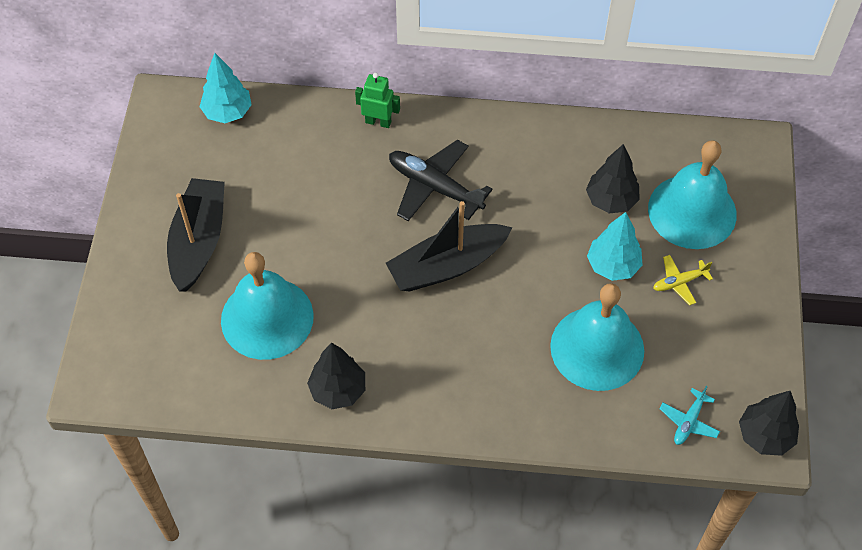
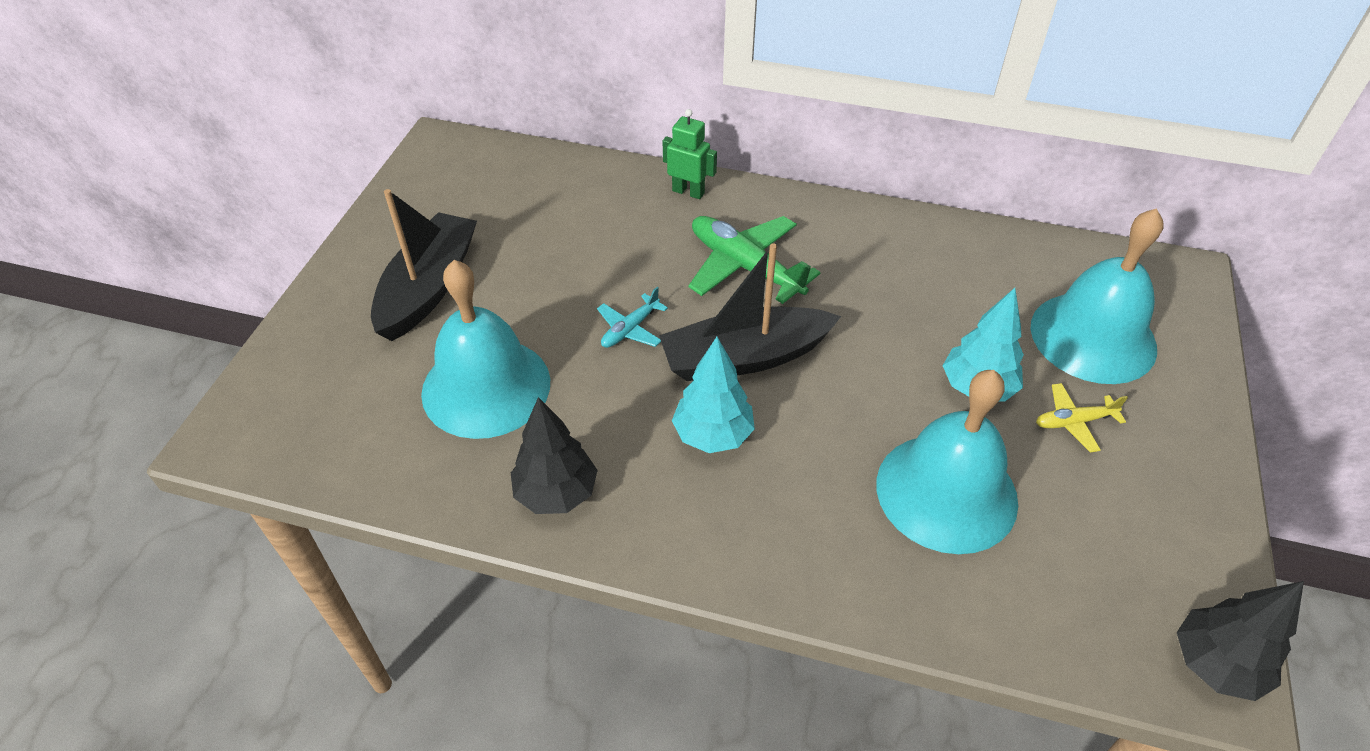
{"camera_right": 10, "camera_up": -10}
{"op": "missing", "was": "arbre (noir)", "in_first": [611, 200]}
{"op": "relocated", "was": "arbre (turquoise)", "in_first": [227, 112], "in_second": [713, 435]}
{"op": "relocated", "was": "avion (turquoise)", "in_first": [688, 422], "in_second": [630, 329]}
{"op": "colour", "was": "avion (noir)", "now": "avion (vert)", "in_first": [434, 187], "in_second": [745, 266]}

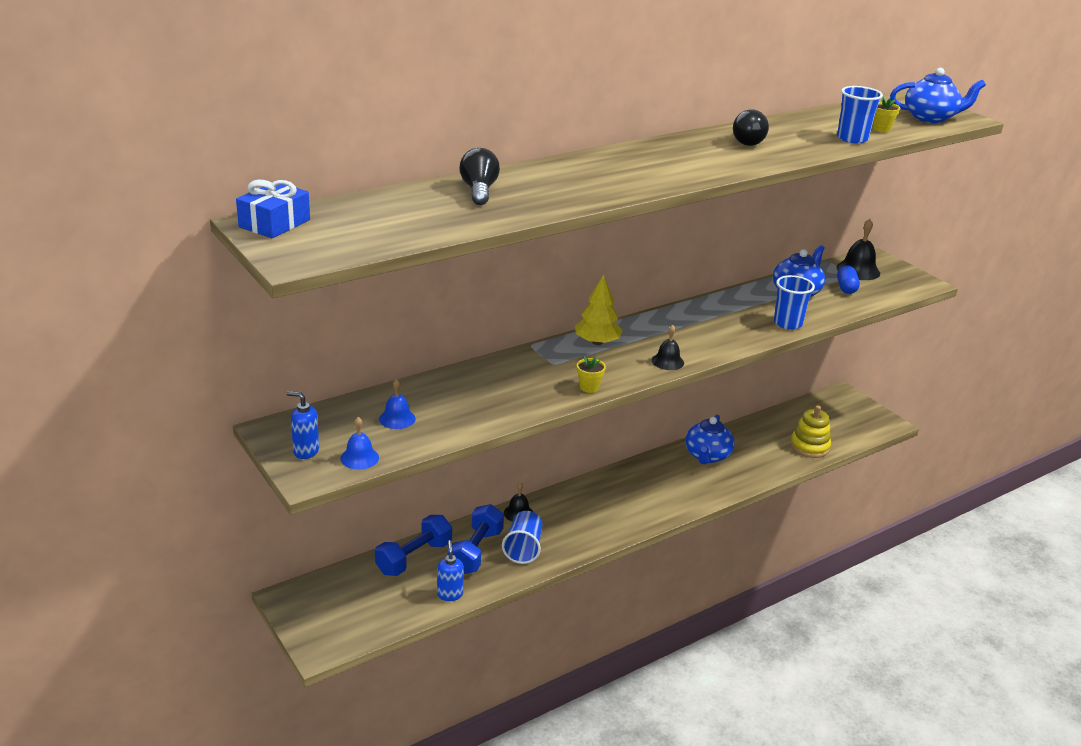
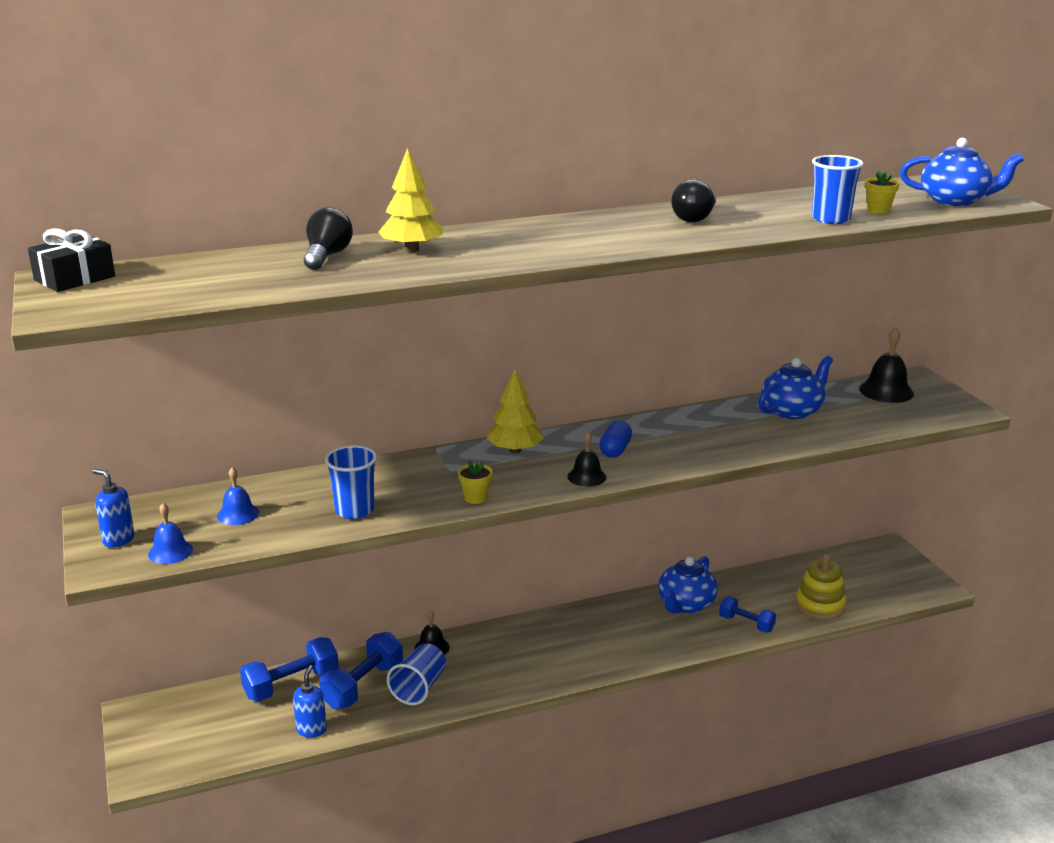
{"camera_right": 15, "camera_up": -5}
{"op": "appeared", "now": "arbre (jaune)", "in_second": [412, 250]}
{"op": "appeared", "now": "haltère (bleu)", "in_second": [746, 624]}
{"op": "relocated", "was": "gobelet (bleu)", "in_first": [787, 323], "in_second": [354, 510]}
{"op": "relocated", "was": "gélule (bleu)", "in_first": [846, 288], "in_second": [615, 450]}
{"op": "colour", "was": "cadeau (bleu)", "now": "cadeau (noir)", "in_first": [274, 223], "in_second": [74, 278]}

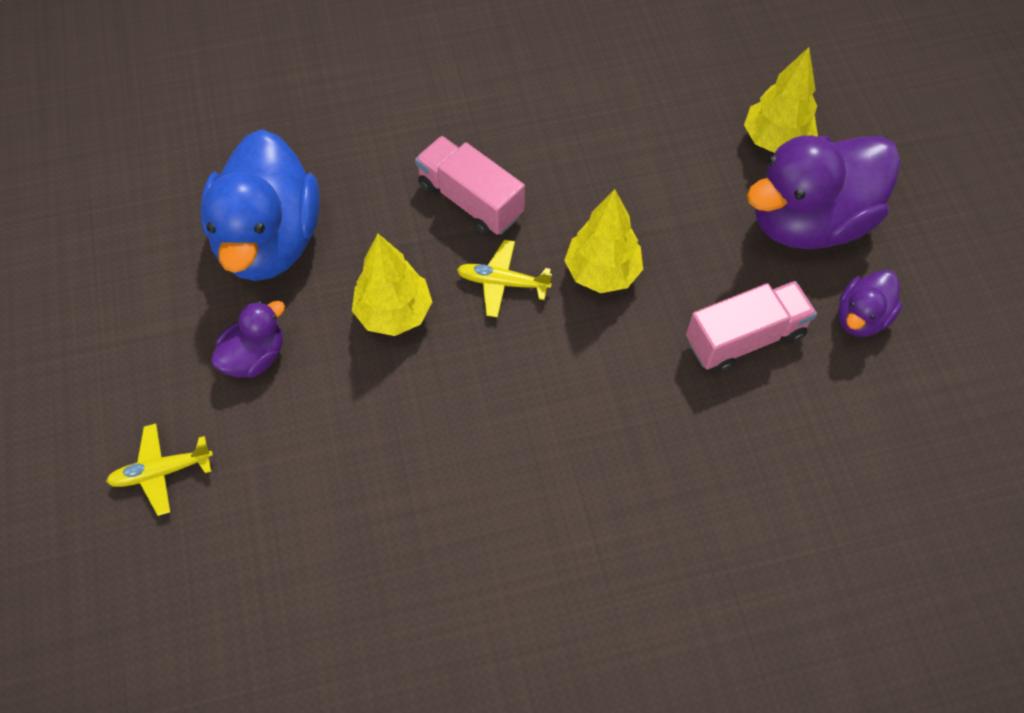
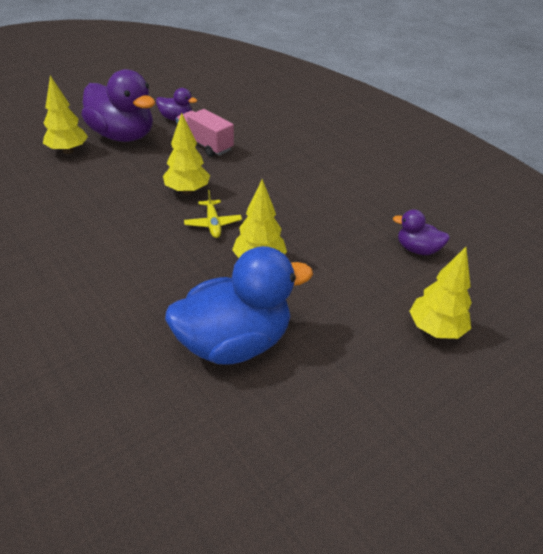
{"camera_right": -115, "camera_up": -20}
{"op": "missing", "was": "camion (rose)", "in_first": [470, 200]}
{"op": "relocated", "was": "canard (violet)", "in_first": [255, 356], "in_second": [417, 249]}
{"op": "exchanged", "was": "avion (jaune)", "now": "arbre (jaune)", "in_first": [161, 472], "in_second": [435, 329]}

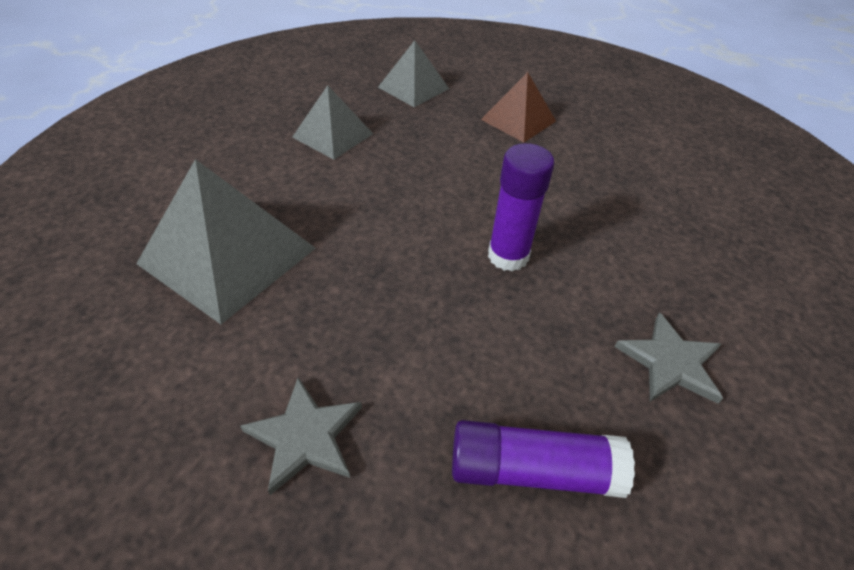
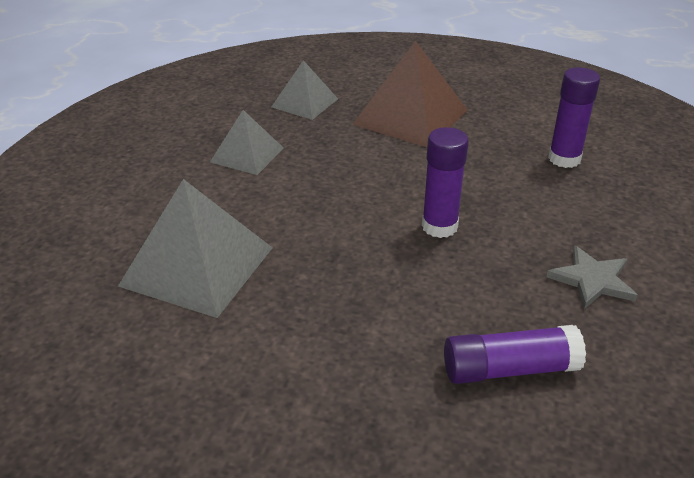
{"camera_right": -10, "camera_up": -10}
{"op": "missing", "was": "étoile (gris)", "in_first": [305, 436]}
{"op": "appeared", "now": "bâton de colle (violet)", "in_second": [564, 159]}
{"op": "size", "was": "pyramide (marron)", "in_first": [518, 120], "in_second": [411, 117], "ratio": 1.7}

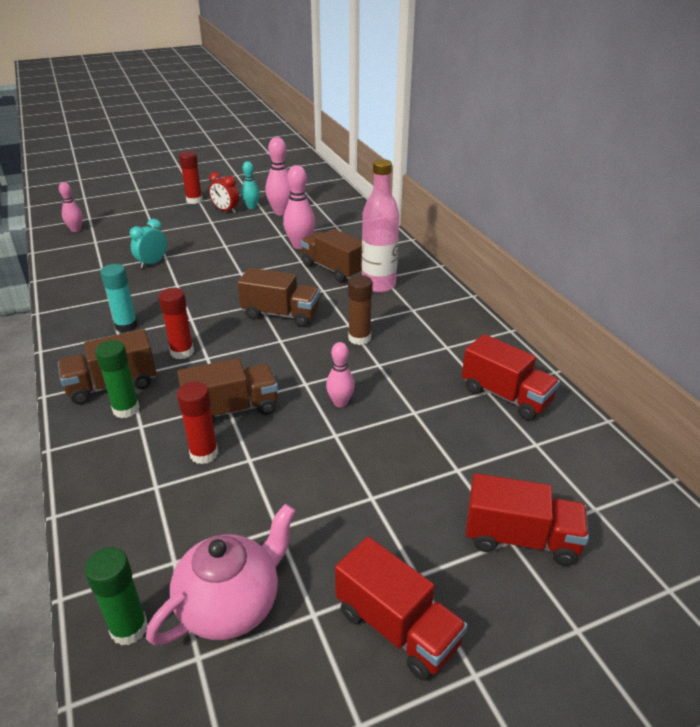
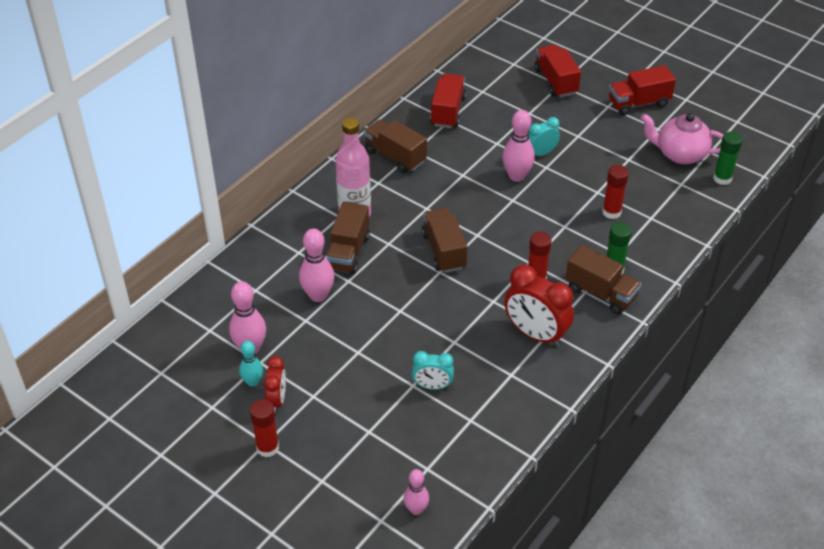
{"camera_right": -120, "camera_up": 10}
{"op": "missing", "was": "bâton de colle (marron)", "in_first": [359, 338]}
{"op": "appeared", "now": "réveil (turquoise)", "in_second": [541, 153]}
{"op": "relocated", "was": "camion (marron)", "in_first": [232, 409], "in_second": [395, 156]}
{"op": "exchanged", "was": "bâton de colle (turquoise)", "now": "réveil (rouge)", "in_first": [126, 326], "in_second": [535, 334]}
{"op": "spun", "was": "camion (rouge)", "in_first": [397, 627], "in_second": [638, 103], "clockwise": -120}
{"op": "size", "was": "quille (rose)", "in_first": [340, 403], "in_second": [516, 176], "ratio": 1.58}

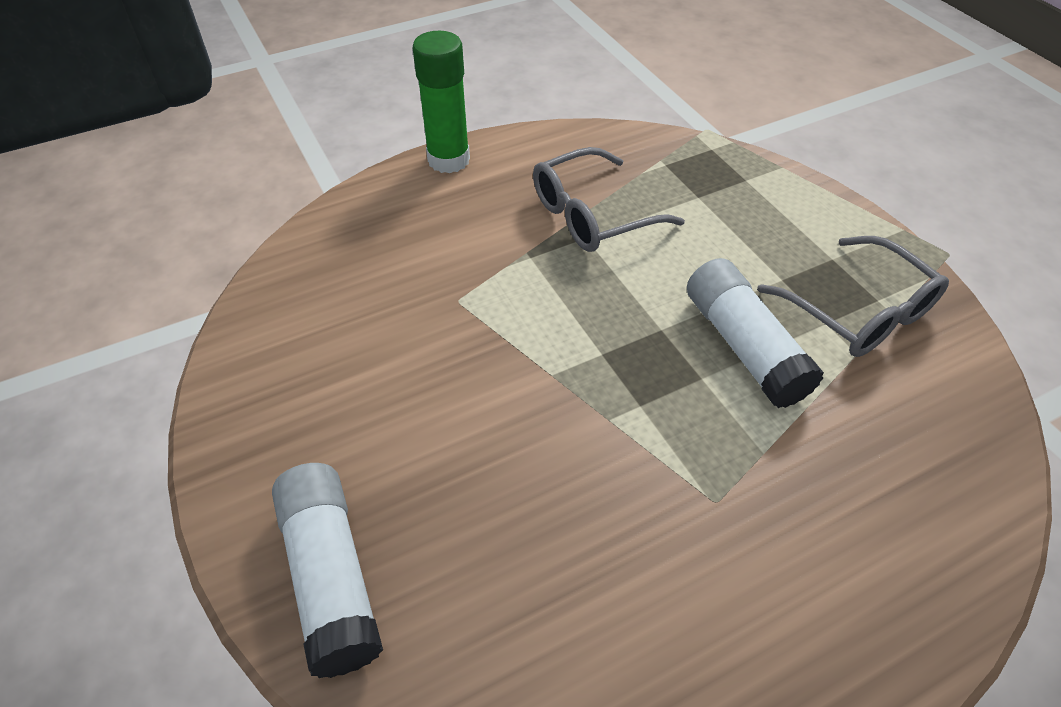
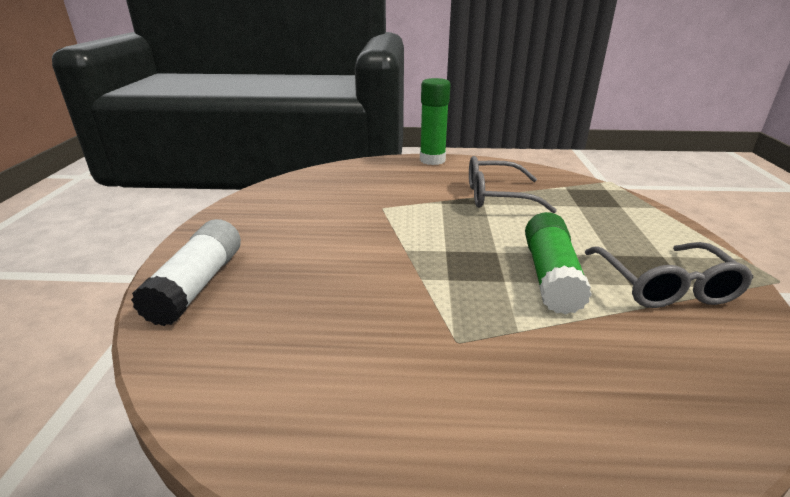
{"camera_right": 30, "camera_up": -20}
{"op": "colour", "was": "bâton de colle (blanc)", "now": "bâton de colle (vert)", "in_first": [743, 346], "in_second": [550, 275]}

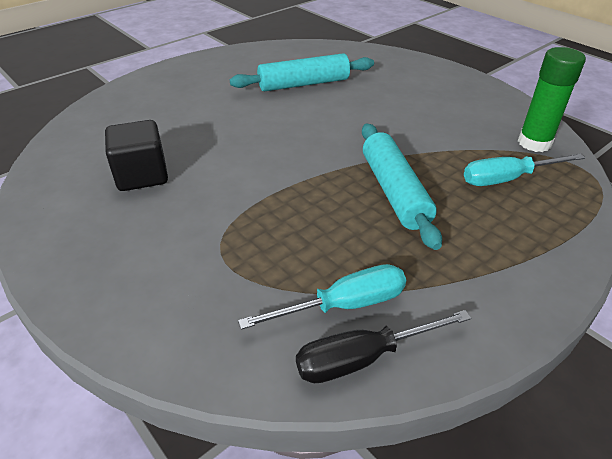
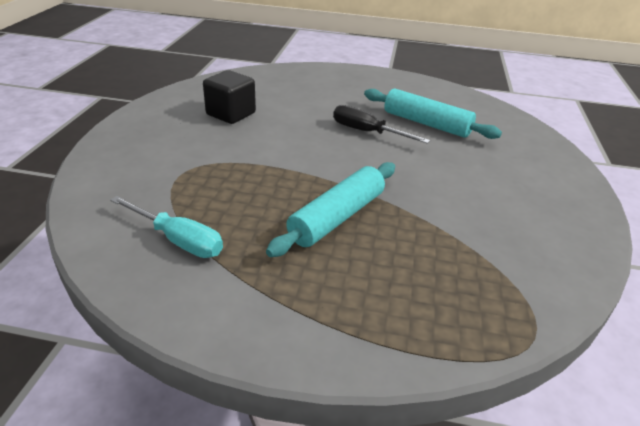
{"camera_right": 50, "camera_up": -5}
{"op": "missing", "was": "tournevis (turquoise)", "in_first": [507, 179]}
{"op": "missing", "was": "bâton de colle (vert)", "in_first": [534, 143]}
{"op": "relocated", "was": "tournevis (noir)", "in_first": [363, 358], "in_second": [367, 132]}

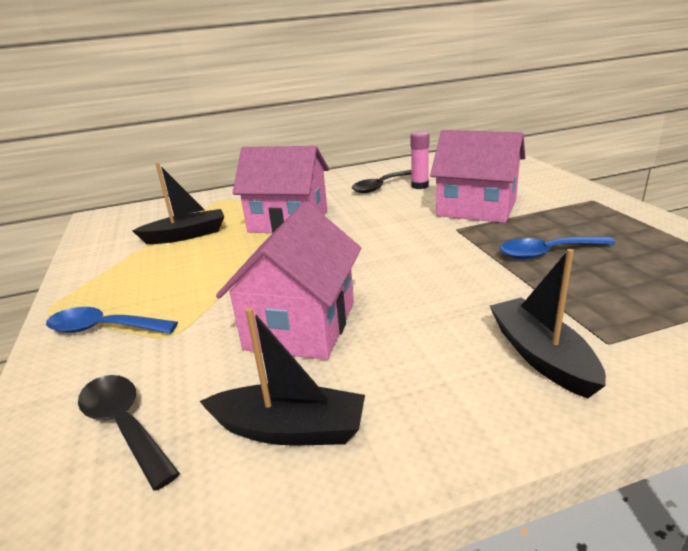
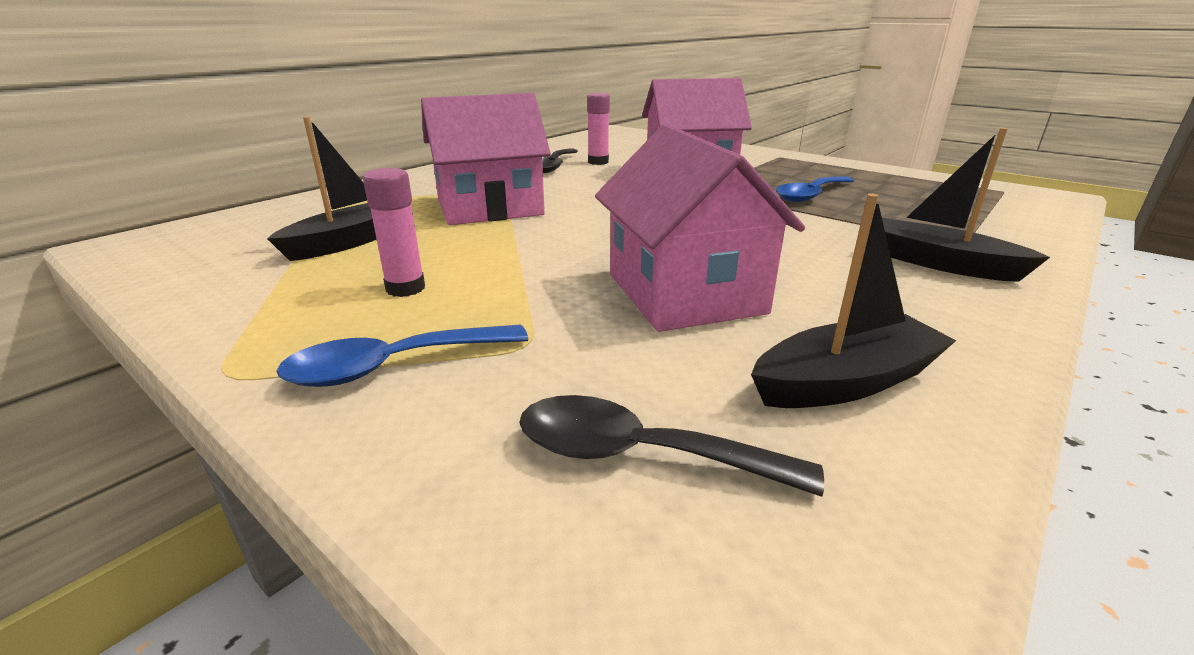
{"camera_right": -35, "camera_up": 0}
{"op": "appeared", "now": "bâton de colle (rose)", "in_second": [405, 288]}

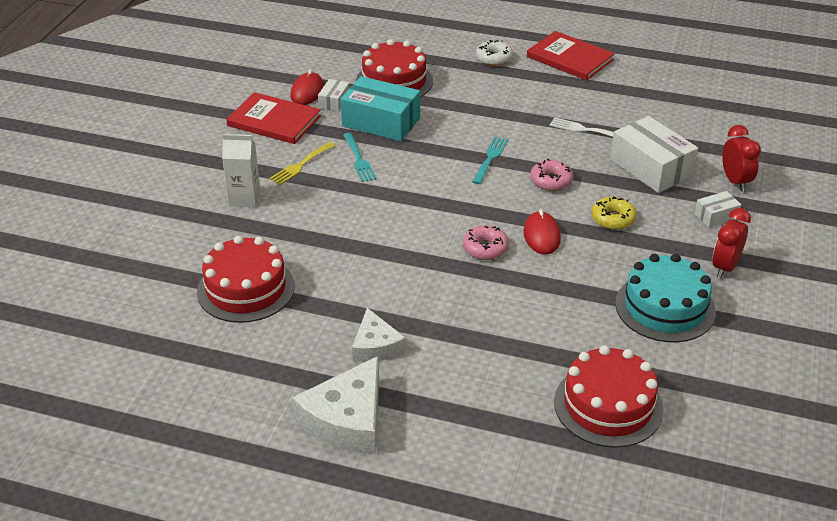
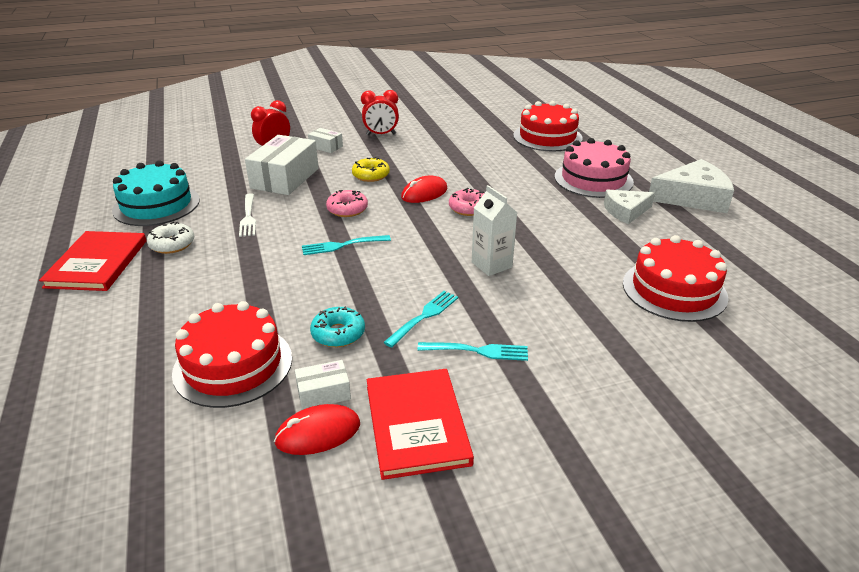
{"camera_right": -125, "camera_up": -5}
{"op": "appeared", "now": "gâteau (rose)", "in_second": [593, 179]}
{"op": "relocated", "was": "brique de lait (blanc)", "in_first": [244, 198], "in_second": [491, 265]}
{"op": "relocated", "was": "beignet (blanc)", "in_first": [494, 58], "in_second": [172, 244]}
{"op": "relocated", "was": "gâteau (turquoise)", "in_first": [665, 307], "in_second": [156, 205]}
{"op": "exchanged", "was": "boîte (turquoise)", "now": "beignet (turquoise)", "in_first": [381, 122], "in_second": [338, 334]}
{"op": "colour", "was": "fourchette (jaune)", "now": "fourchette (turquoise)", "in_first": [301, 164], "in_second": [477, 351]}
{"op": "spun", "was": "fromage (blanc)", "in_first": [376, 346], "in_second": [625, 211], "clockwise": -150}

